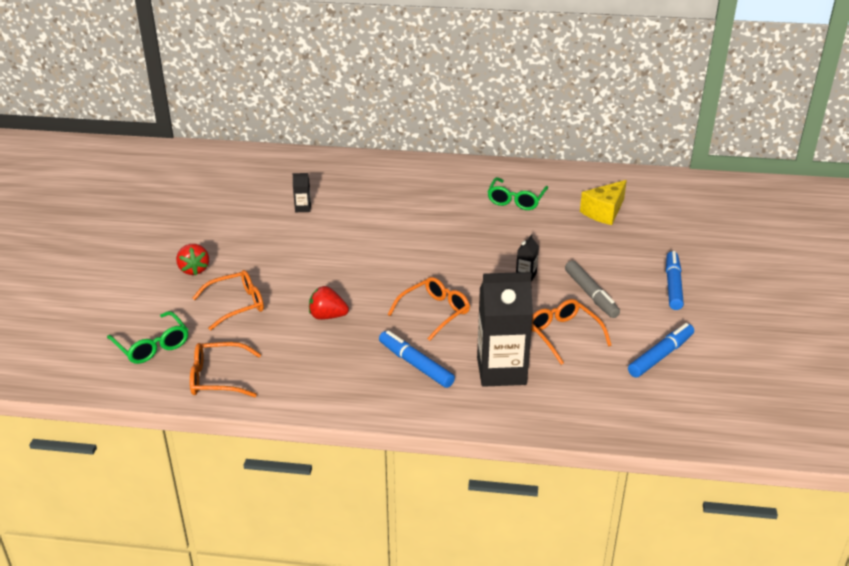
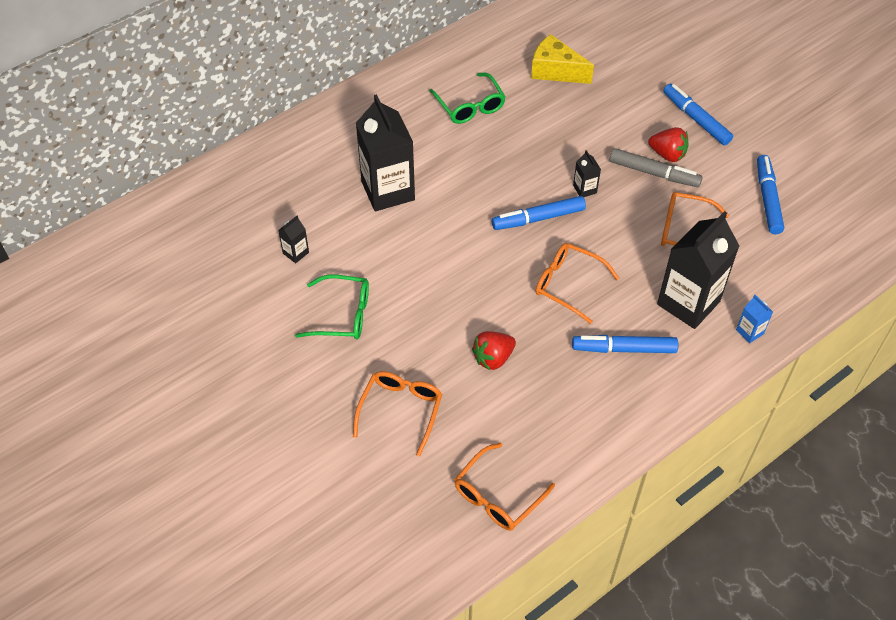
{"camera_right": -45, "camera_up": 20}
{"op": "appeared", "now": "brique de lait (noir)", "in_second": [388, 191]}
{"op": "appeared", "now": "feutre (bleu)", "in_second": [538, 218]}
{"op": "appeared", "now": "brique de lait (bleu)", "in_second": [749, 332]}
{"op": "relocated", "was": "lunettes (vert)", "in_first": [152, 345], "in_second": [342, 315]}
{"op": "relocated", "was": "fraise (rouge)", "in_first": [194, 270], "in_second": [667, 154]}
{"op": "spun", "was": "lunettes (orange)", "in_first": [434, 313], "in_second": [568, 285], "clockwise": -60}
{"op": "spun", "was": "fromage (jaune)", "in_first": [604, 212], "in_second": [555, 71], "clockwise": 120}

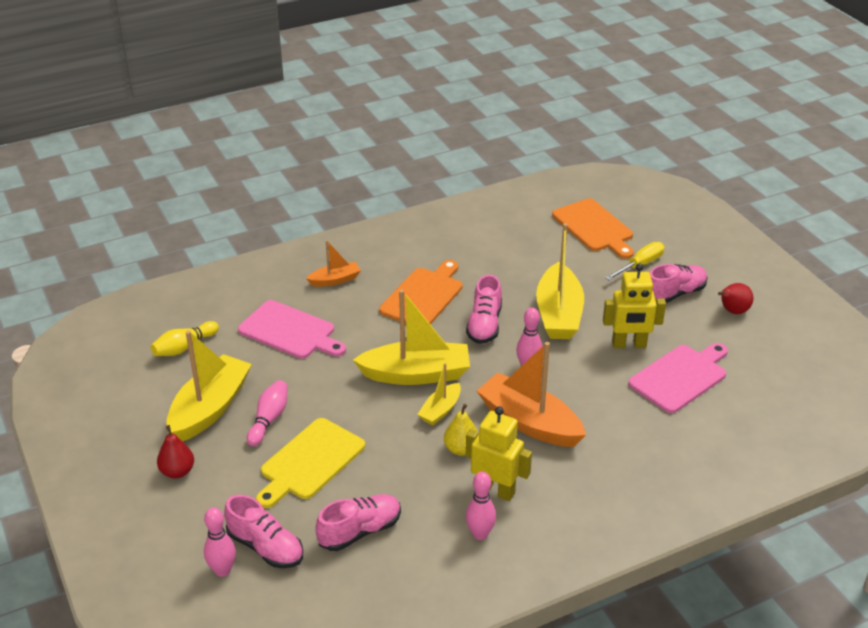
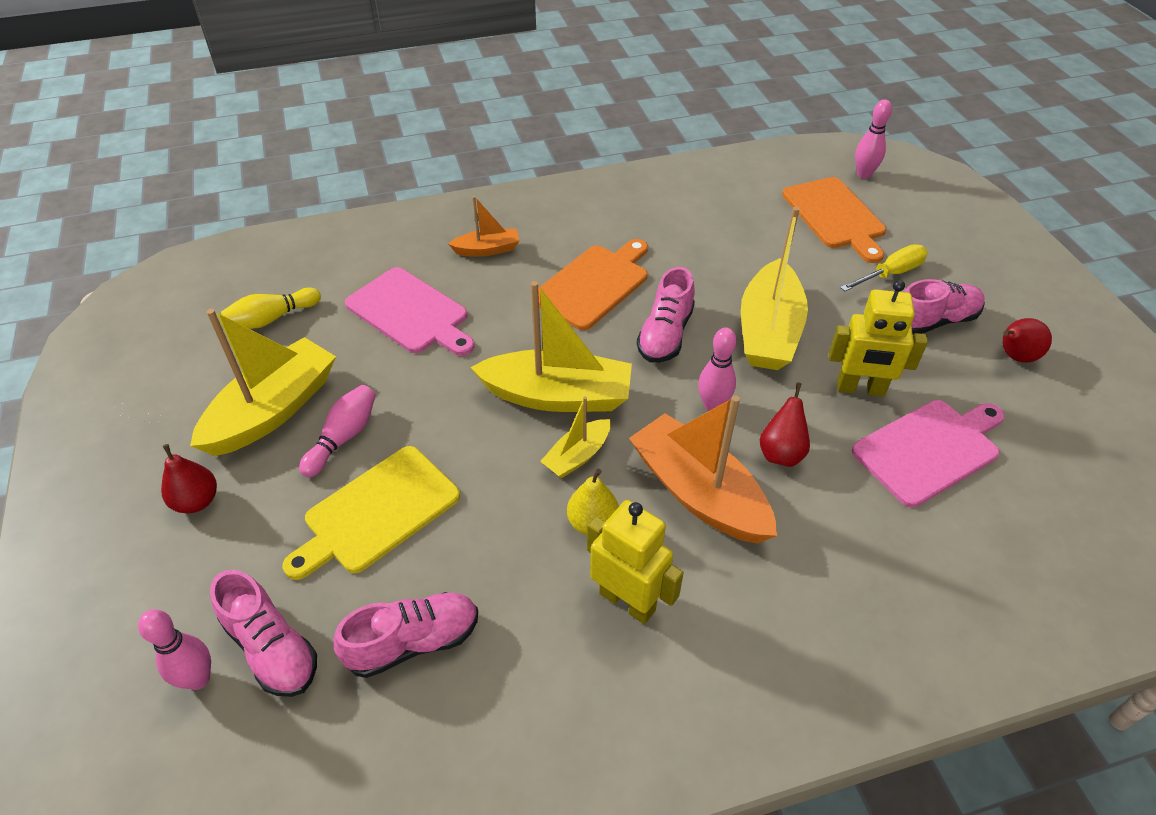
{"camera_right": 10, "camera_up": 10}
{"op": "appeared", "now": "poire (rouge)", "in_second": [781, 453]}
{"op": "relocated", "was": "quille (rose)", "in_first": [480, 534], "in_second": [863, 174]}

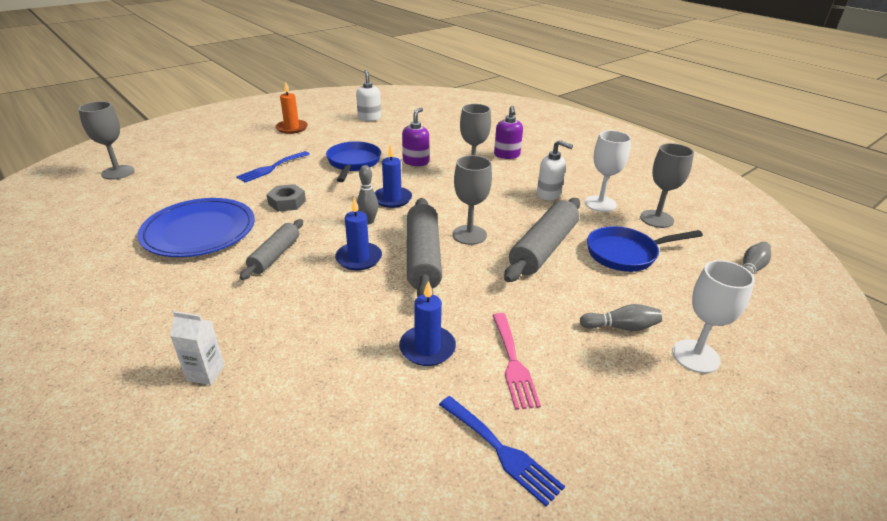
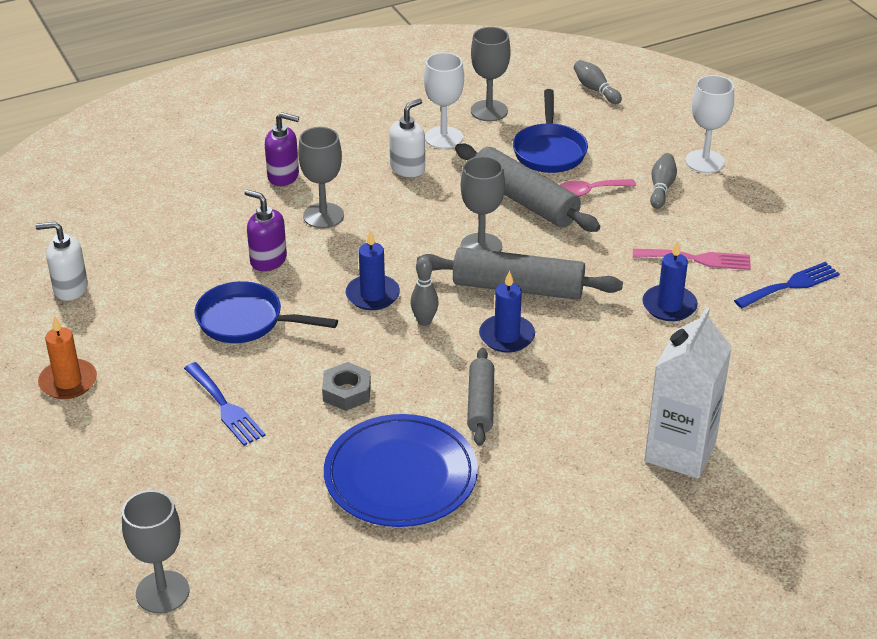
{"camera_right": -75, "camera_up": 5}
{"op": "appeared", "now": "cuillère (rose)", "in_second": [589, 191]}
{"op": "spun", "was": "rouleau à pâtisserie (gris)", "in_first": [275, 255], "in_second": [481, 404], "clockwise": 60}
{"op": "size", "was": "brique de lait (blanc)", "in_first": [205, 373], "in_second": [680, 452], "ratio": 2.1}

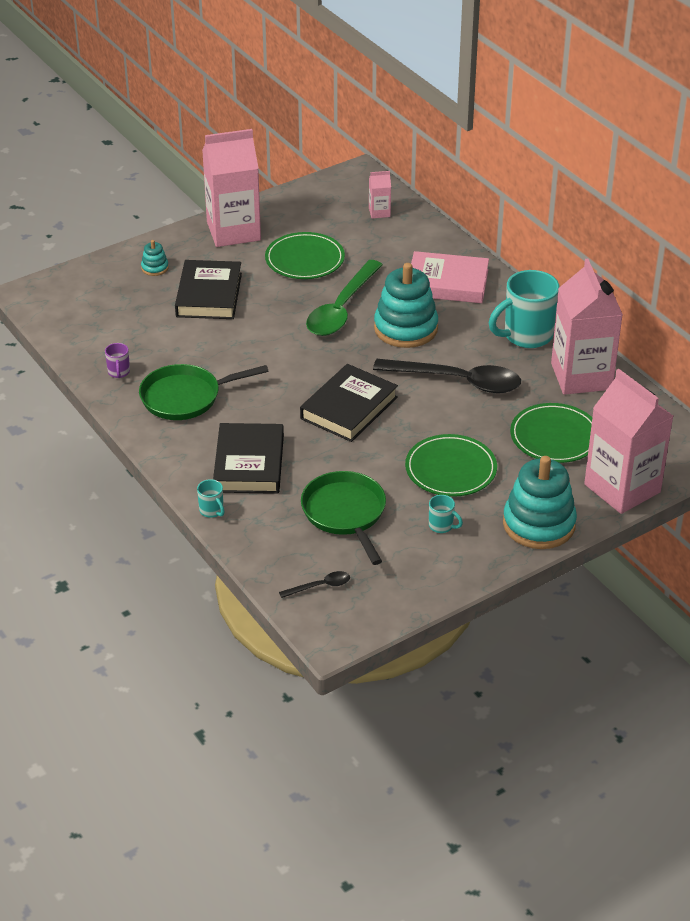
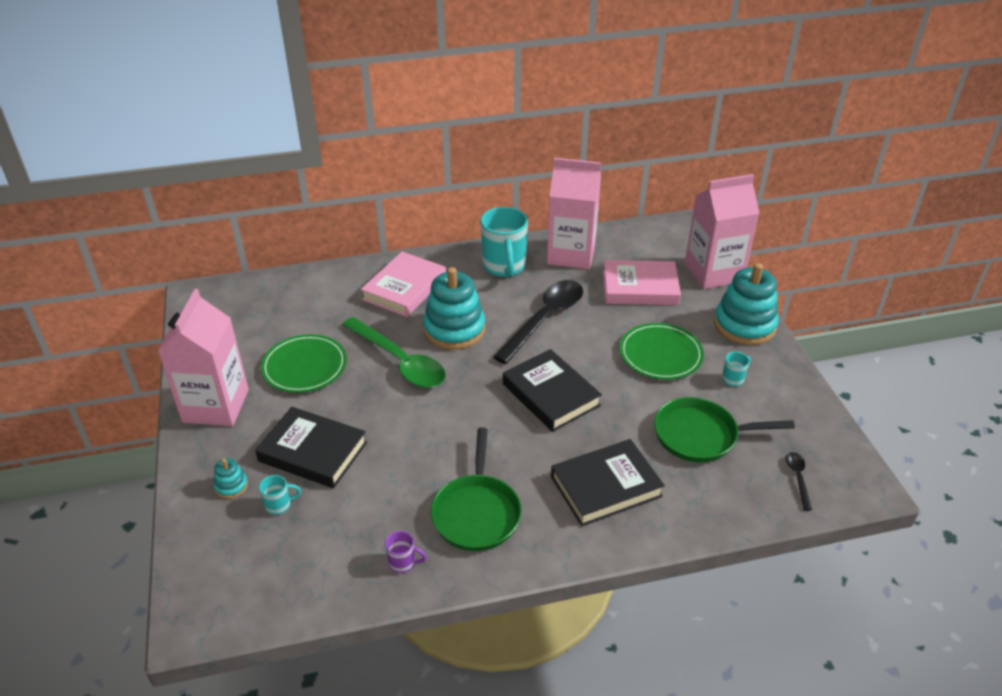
{"camera_right": -70, "camera_up": 0}
{"op": "missing", "was": "brique de lait (rose)", "in_first": [379, 212]}
{"op": "relocated", "was": "tasse (turquoise)", "in_first": [212, 511], "in_second": [279, 505]}
{"op": "exchanged", "was": "assiette (vert)", "now": "livre (rose)", "in_first": [554, 437], "in_second": [640, 288]}
{"op": "spun", "was": "livre (noir)", "in_first": [249, 464], "in_second": [606, 486], "clockwise": -45}

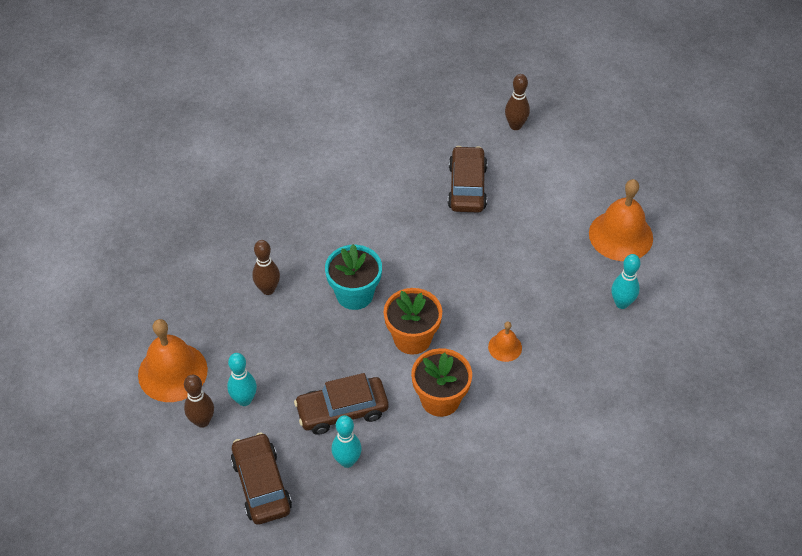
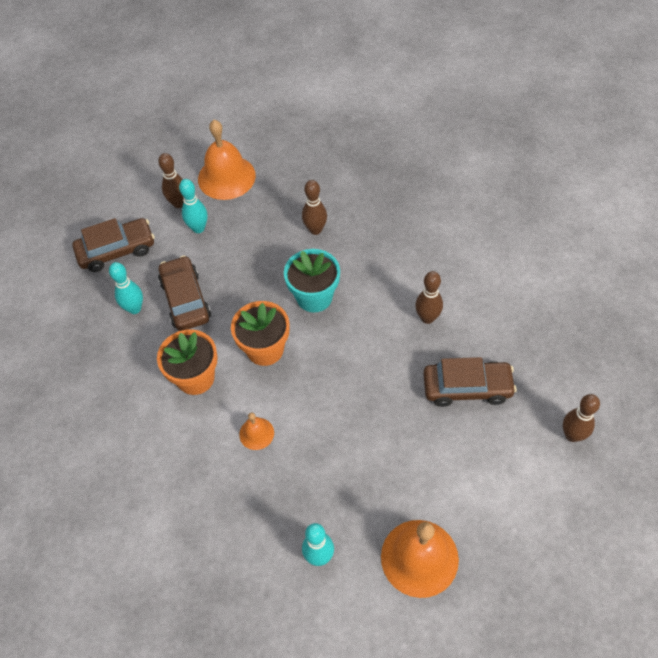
{"camera_right": 90, "camera_up": 5}
{"op": "appeared", "now": "quille (marron)", "in_second": [427, 318]}

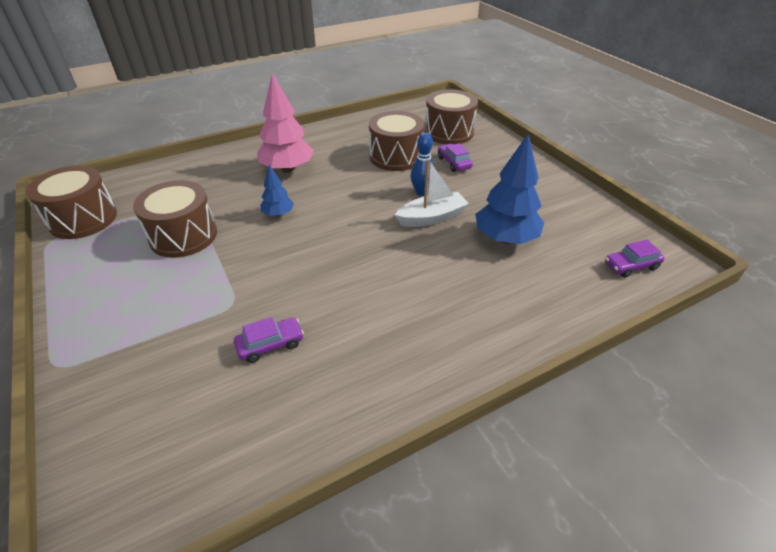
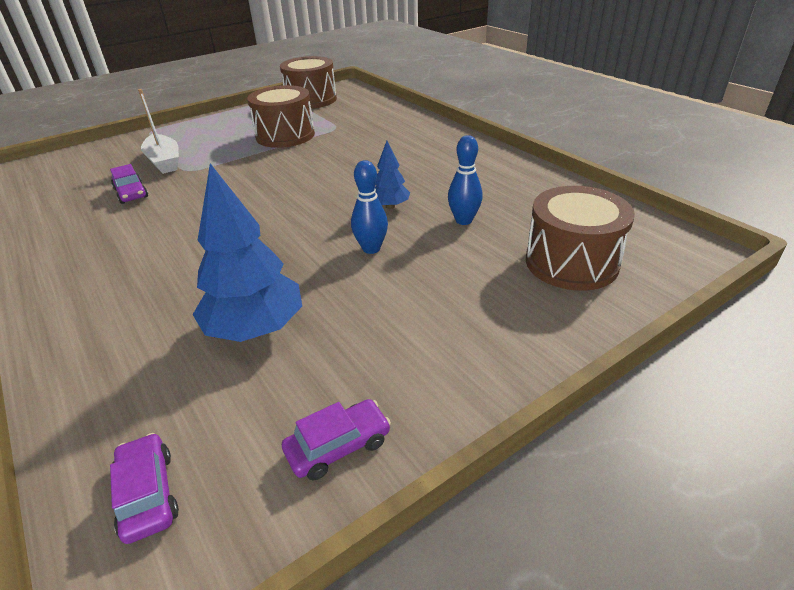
{"camera_right": 85, "camera_up": -5}
{"op": "missing", "was": "arbre (rose)", "in_first": [287, 169]}
{"op": "relocated", "was": "arbre (bleu)", "in_first": [278, 214], "in_second": [390, 206]}
{"op": "relocated", "was": "bateau (blanc)", "in_first": [432, 217], "in_second": [164, 162]}
{"op": "relocated", "was": "voiture (violet)", "in_first": [454, 163], "in_second": [338, 446]}
{"op": "exchanged", "was": "tambour (marron)", "now": "quille (bleu)", "in_first": [396, 157], "in_second": [463, 220]}

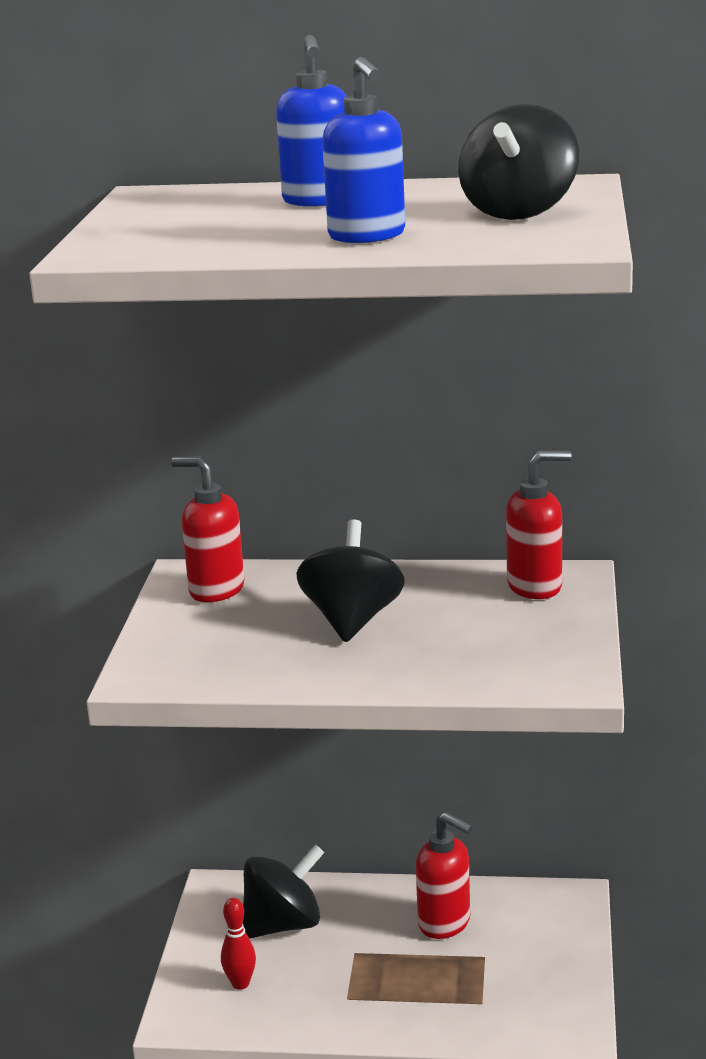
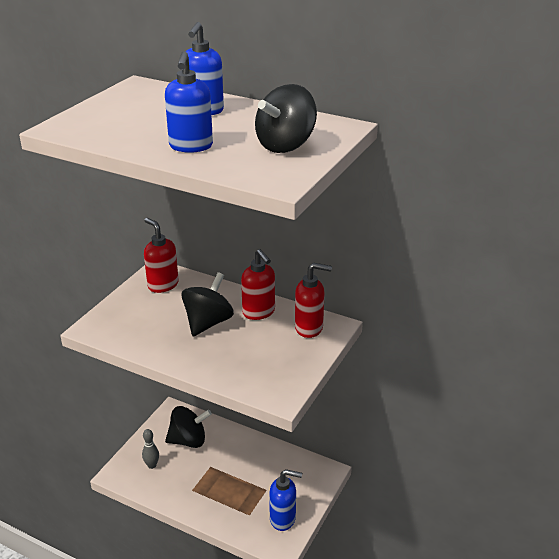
{"camera_right": 20, "camera_up": 10}
{"op": "appeared", "now": "distributeur de savon (bleu)", "in_second": [283, 519]}
{"op": "relocated", "was": "distributeur de savon (rouge)", "in_first": [445, 923], "in_second": [259, 312]}
{"op": "colour", "was": "quille (rouge)", "now": "quille (gris)", "in_first": [240, 984], "in_second": [152, 465]}

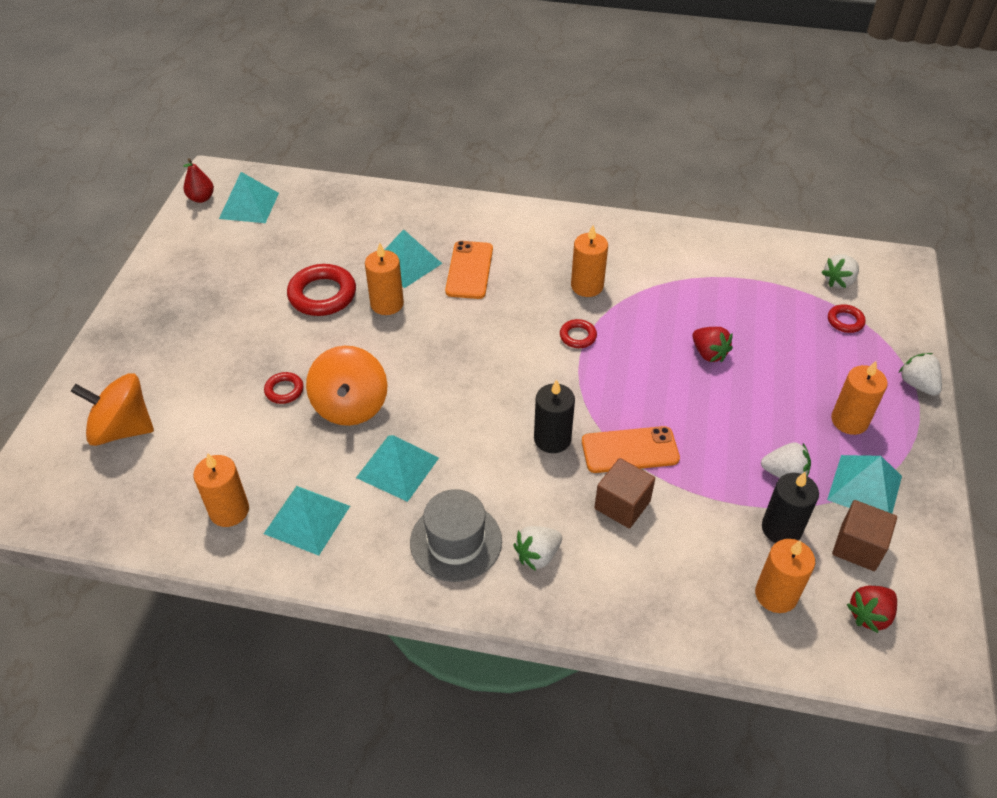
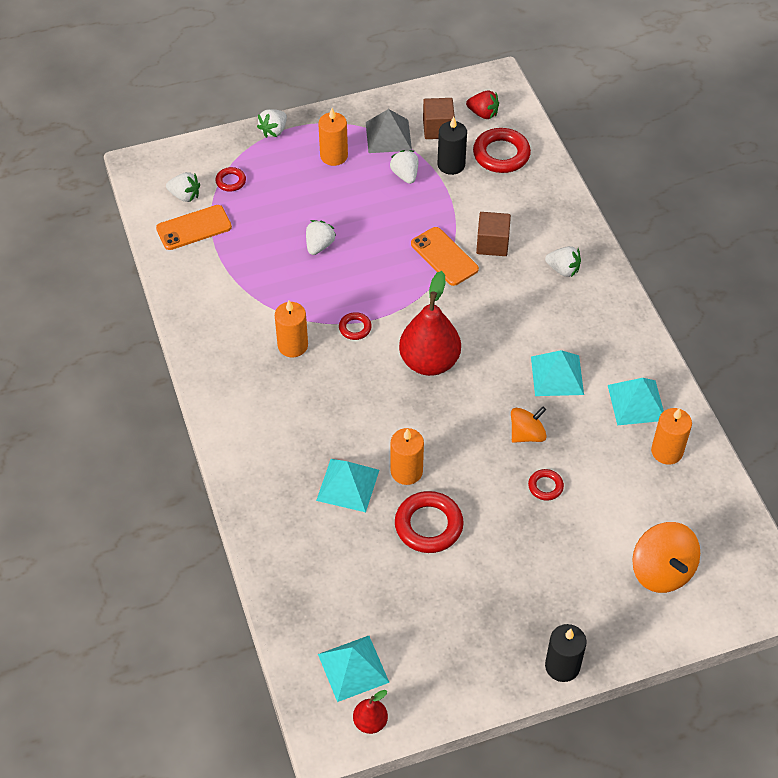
{"camera_right": -120, "camera_up": 5}
{"op": "missing", "was": "chapeau (gris)", "in_first": [456, 541]}
{"op": "appeared", "now": "poire (rouge)", "in_second": [429, 362]}
{"op": "relocated", "was": "téléphone (orange)", "in_first": [469, 270], "in_second": [194, 228]}
{"op": "relocated", "was": "bougie (noir)", "in_first": [552, 439], "in_second": [562, 666]}
{"op": "exchanged", "was": "bougie (orange)", "now": "anneau (rouge)", "in_first": [776, 594], "in_second": [501, 154]}
{"op": "colour", "was": "fraise (rouge)", "now": "fraise (blanc)", "in_first": [709, 353], "in_second": [319, 245]}
{"op": "colour", "was": "pyramide (turquoise)", "now": "pyramide (gris)", "in_first": [865, 488], "in_second": [388, 136]}
{"op": "size", "was": "toupie (orange)", "in_first": [350, 406], "in_second": [527, 434], "ratio": 0.66}

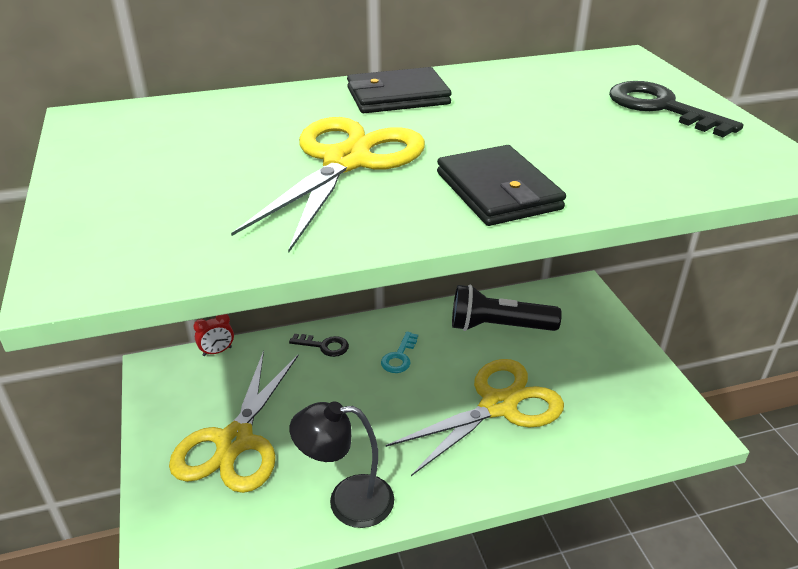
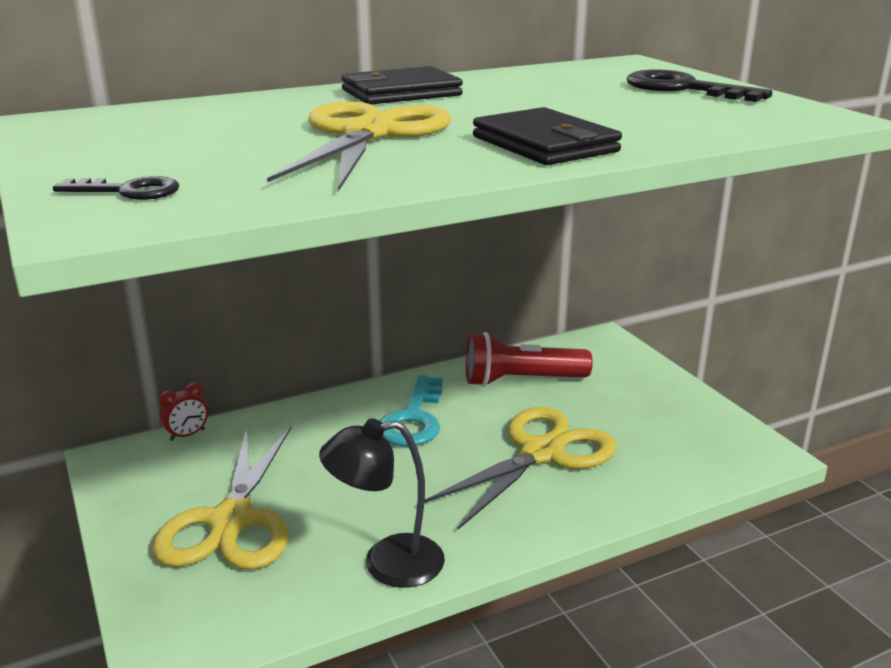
{"camera_right": -10, "camera_up": -10}
{"op": "relocated", "was": "clé (noir)", "in_first": [324, 346], "in_second": [129, 191]}
{"op": "colour", "was": "lampe de poche (noir)", "now": "lampe de poche (rouge)", "in_first": [498, 327], "in_second": [521, 381]}
{"op": "size", "was": "clé (turquoise)", "in_first": [399, 357], "in_second": [413, 419], "ratio": 1.75}

